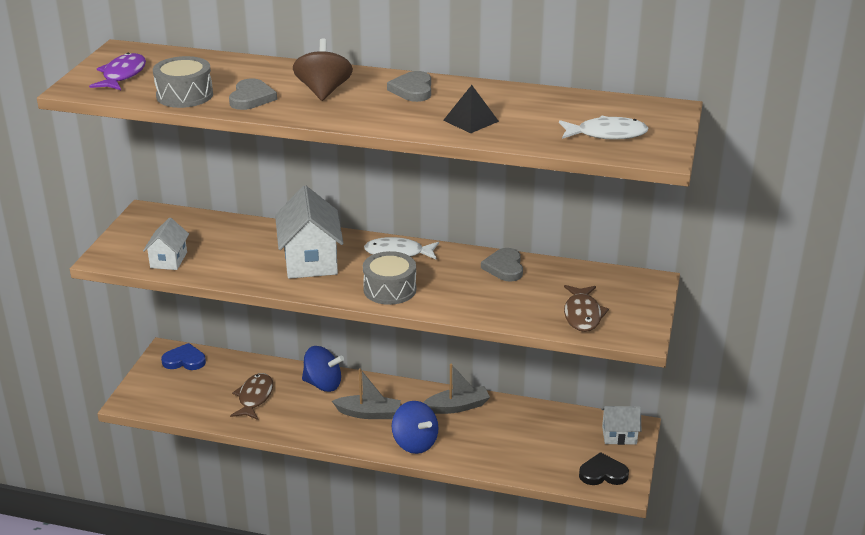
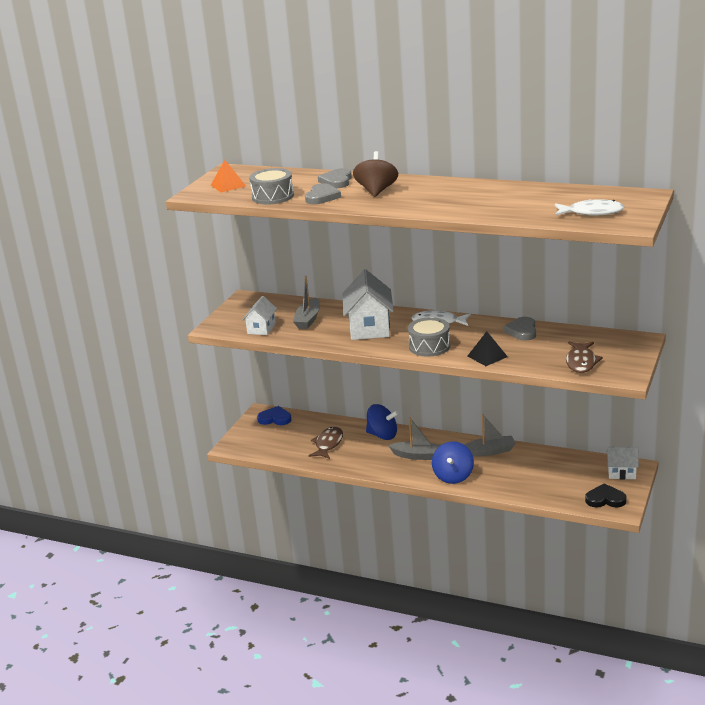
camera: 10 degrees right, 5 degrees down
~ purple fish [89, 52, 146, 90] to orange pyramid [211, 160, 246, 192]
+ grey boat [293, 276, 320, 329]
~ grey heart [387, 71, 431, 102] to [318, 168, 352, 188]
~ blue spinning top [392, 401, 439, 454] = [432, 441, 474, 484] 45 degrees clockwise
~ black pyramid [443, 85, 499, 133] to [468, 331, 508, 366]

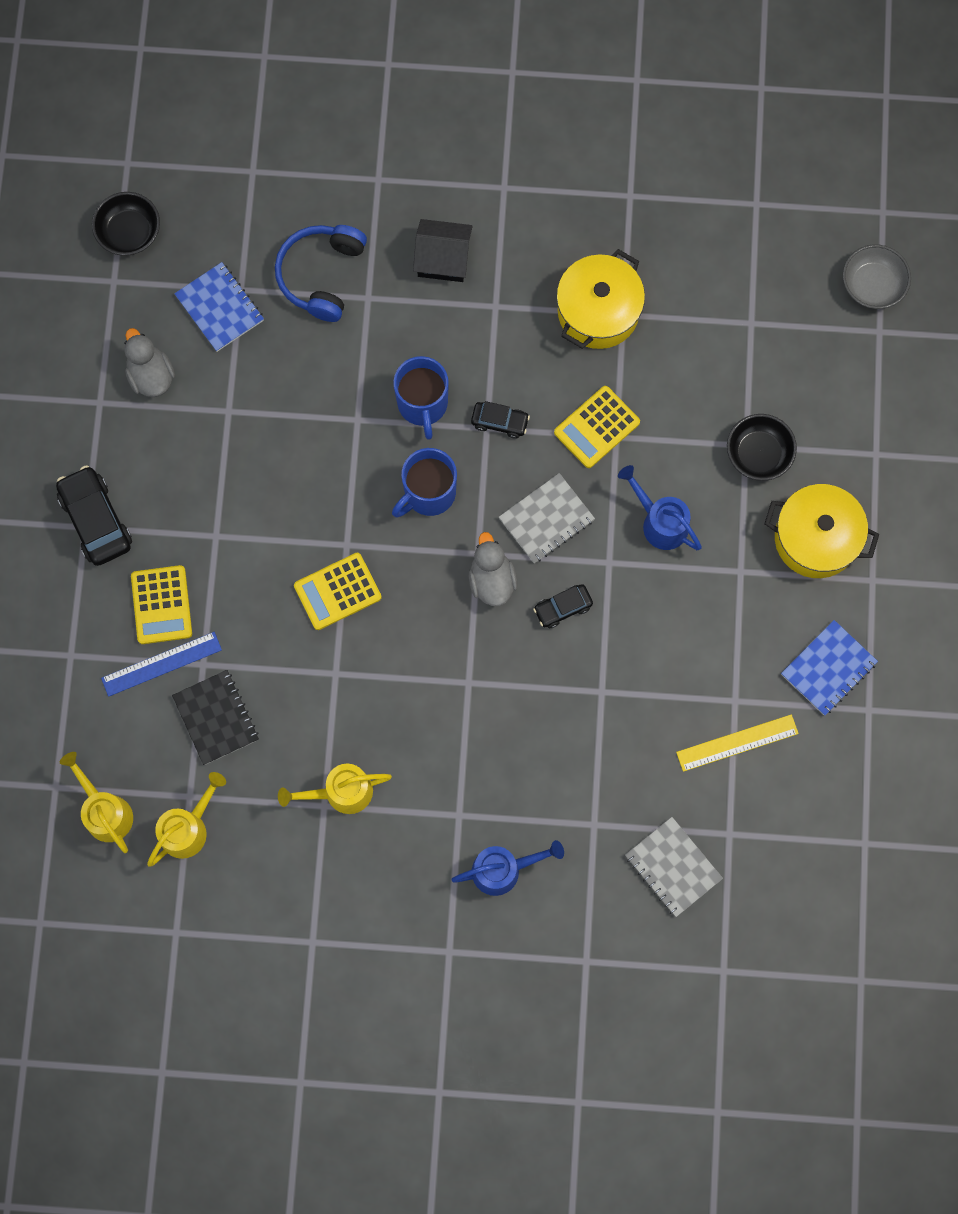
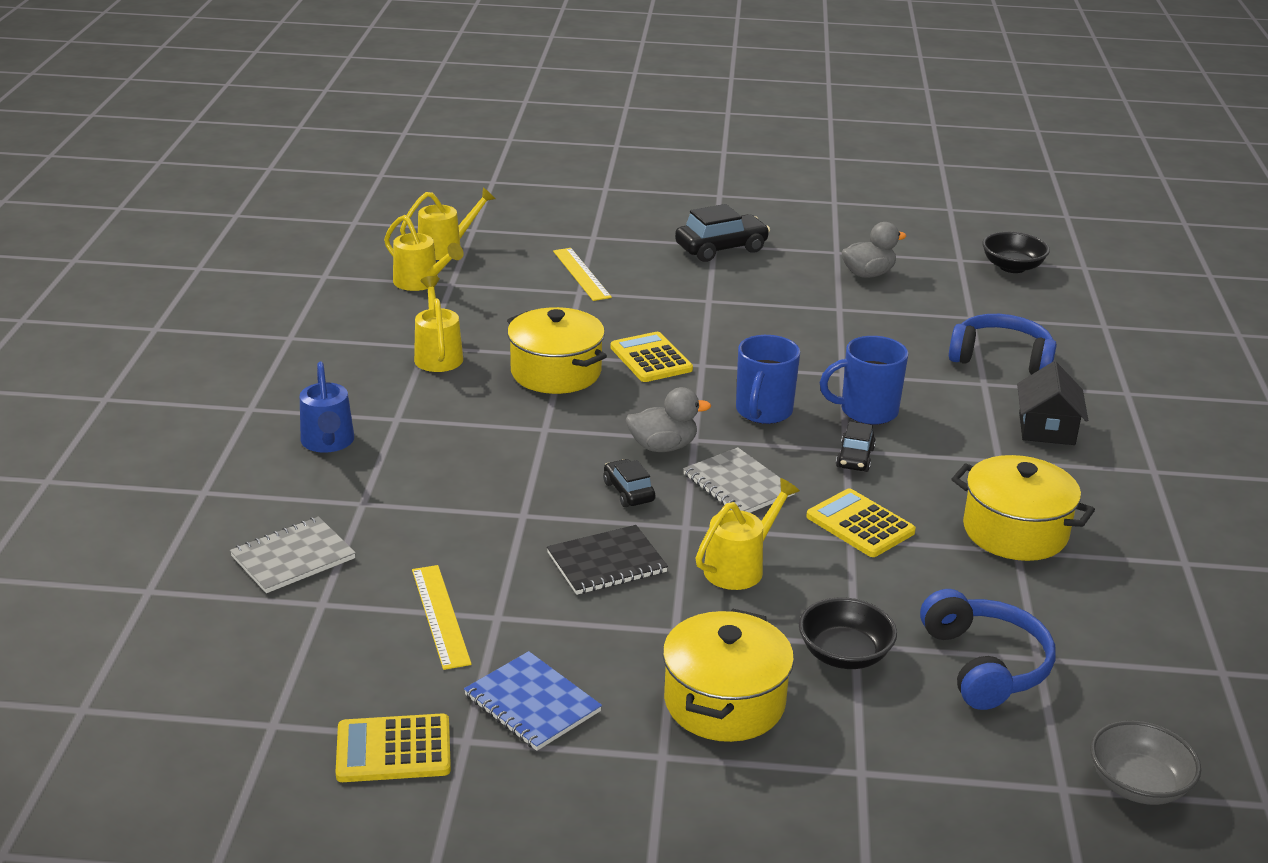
camera: 90 degrees right, 45 degrees down
~ yellow calculator [131, 565, 192, 644] to [336, 713, 451, 782]
+ yellow pot [507, 307, 607, 394]
~ black notebook [172, 670, 259, 765] to [547, 525, 668, 595]
~ blue ruler [101, 632, 222, 697] to yellow ruler [553, 248, 612, 301]
~ blue watering can [618, 465, 702, 550] to yellow watering can [695, 478, 800, 590]
~ blue mug [392, 448, 457, 518] = [736, 335, 800, 424] 120 degrees counterclockwise
+ blue headphones [920, 589, 1056, 710]
- blue notebook [174, 262, 264, 352]

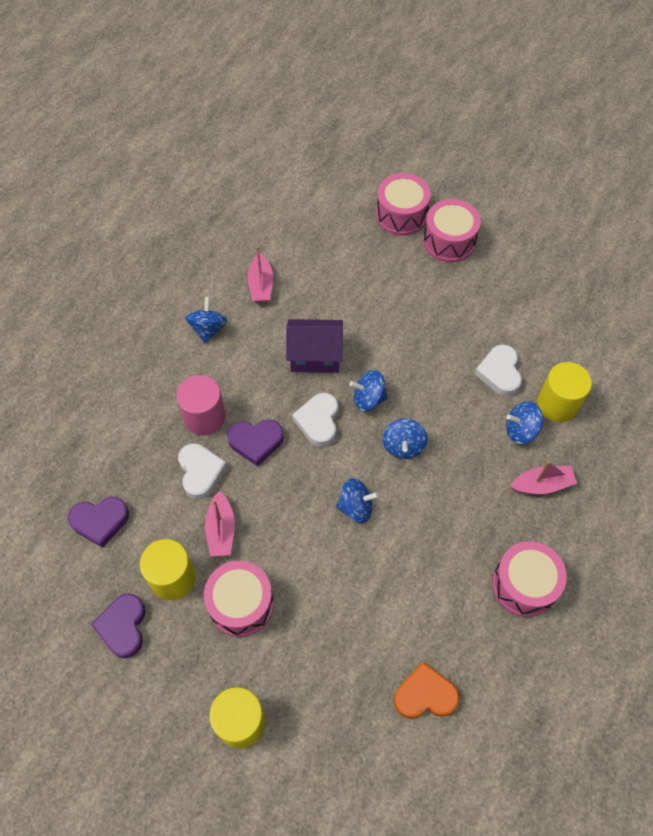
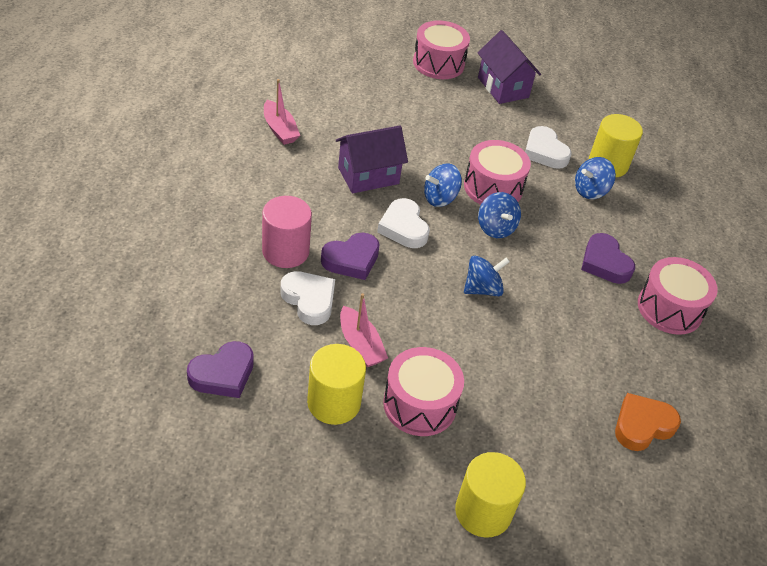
camera: 30 degrees left, 15 degrees down
~ pink drum [376, 173, 431, 236] to [464, 140, 531, 205]
+ purple house [478, 30, 541, 104]
~ purple heart [91, 593, 146, 658] to [581, 233, 635, 284]
- blue spinning top [185, 297, 227, 344]
- pink boat [510, 461, 577, 494]

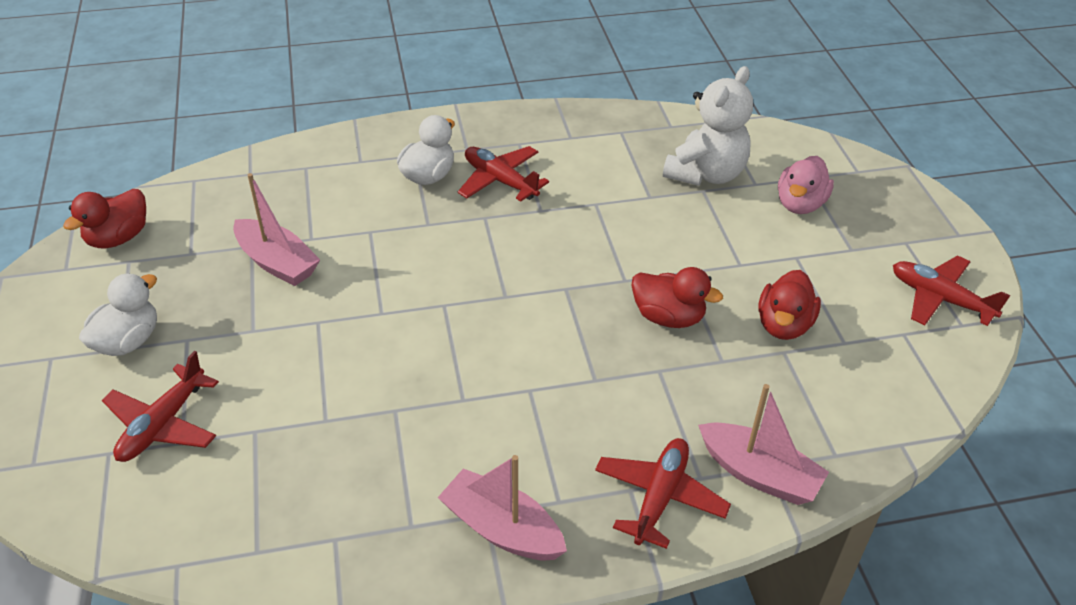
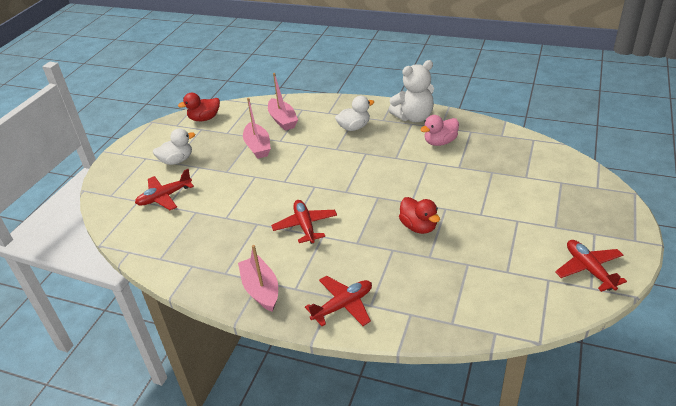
camera: 35 degrees right, 5 degrees down
~ pink boat [698, 384, 829, 505] to [268, 73, 298, 131]
~ red plane [458, 146, 549, 202] to [271, 200, 337, 244]
~ white teddy bear [663, 66, 753, 186] to [389, 60, 434, 122]
~ pink duck [778, 156, 834, 214] to [420, 115, 459, 146]
- red duck [758, 270, 821, 340]

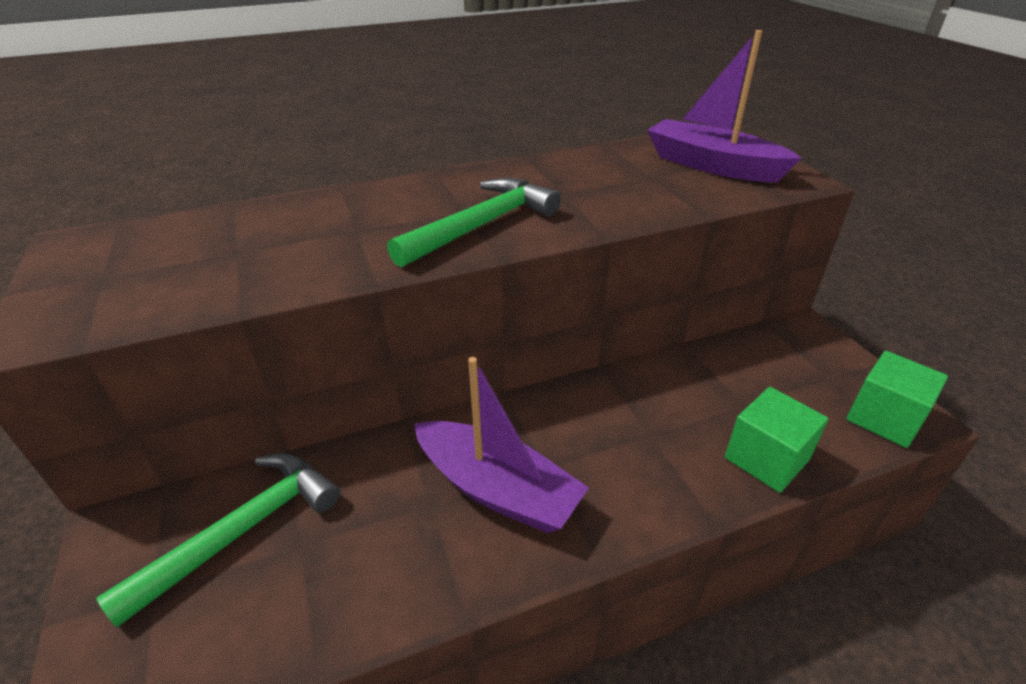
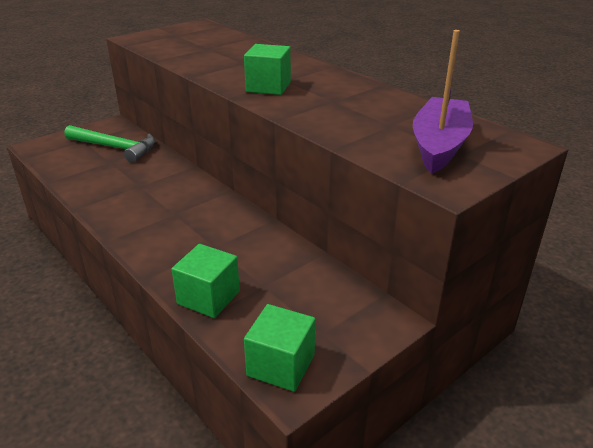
camera: 70 degrees right, 5 degrees down
~ green hammer [387, 178, 561, 267] to green cube [244, 44, 291, 95]
- purple boat [414, 357, 589, 533]

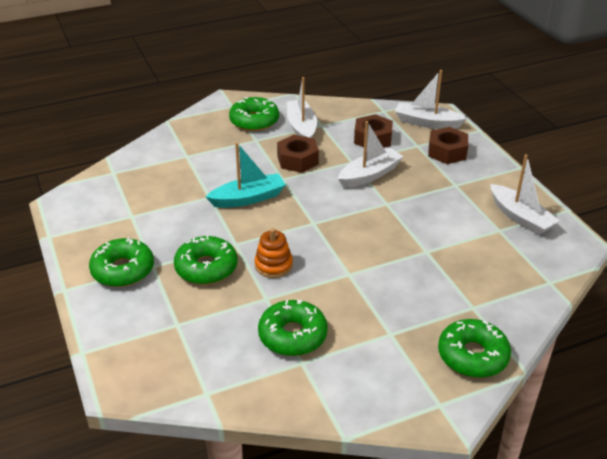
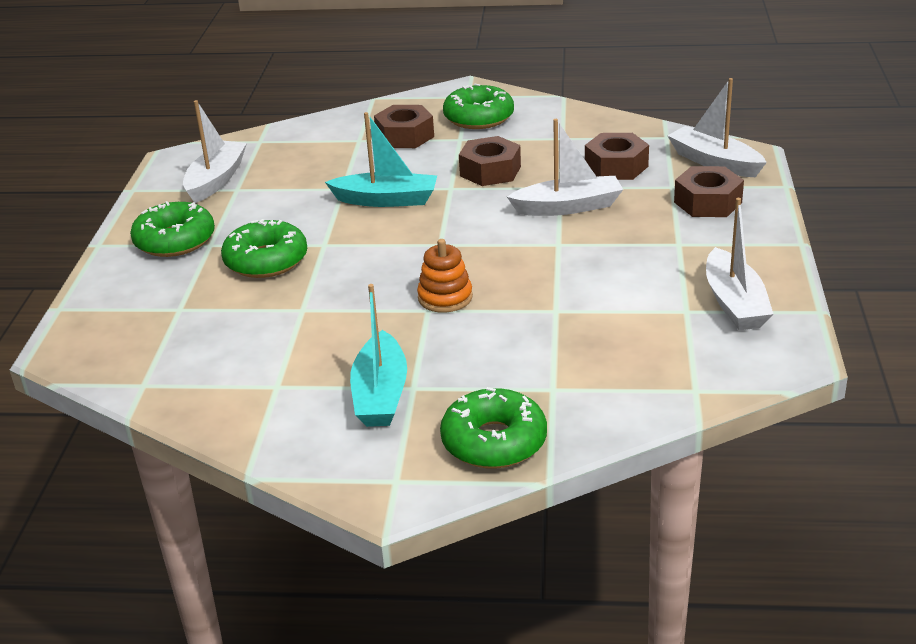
camera: 30 degrees right, 5 degrees down
~ white boat [287, 77, 317, 138] to [183, 100, 247, 203]
+ turquoise boat [350, 284, 407, 427]
+ brown nut [374, 105, 434, 148]
~ orange stacking toy [254, 228, 293, 278] to [417, 239, 473, 313]
- green donut [258, 299, 328, 356]

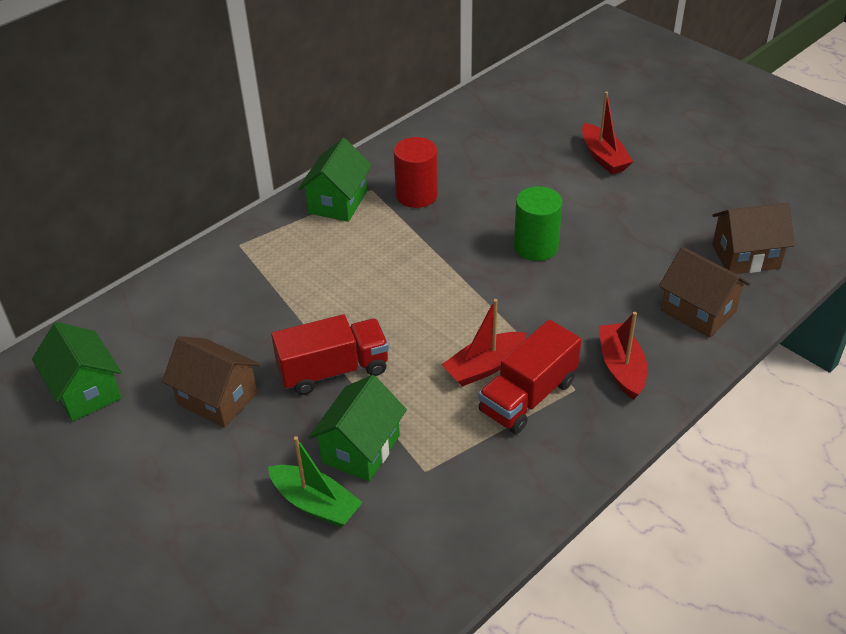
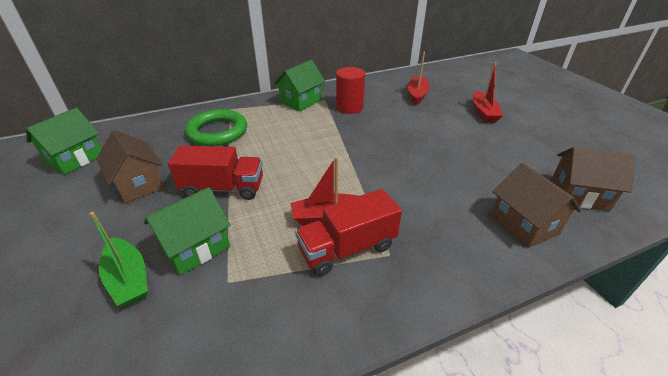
camera: 20 degrees right, 5 degrees down
~ green house [32, 322, 122, 421] = [26, 108, 101, 175] 45 degrees clockwise
+ green ring [185, 109, 247, 146]
~ red boat [599, 312, 647, 400] to [408, 52, 430, 105]
- green cylinder [514, 186, 562, 261]

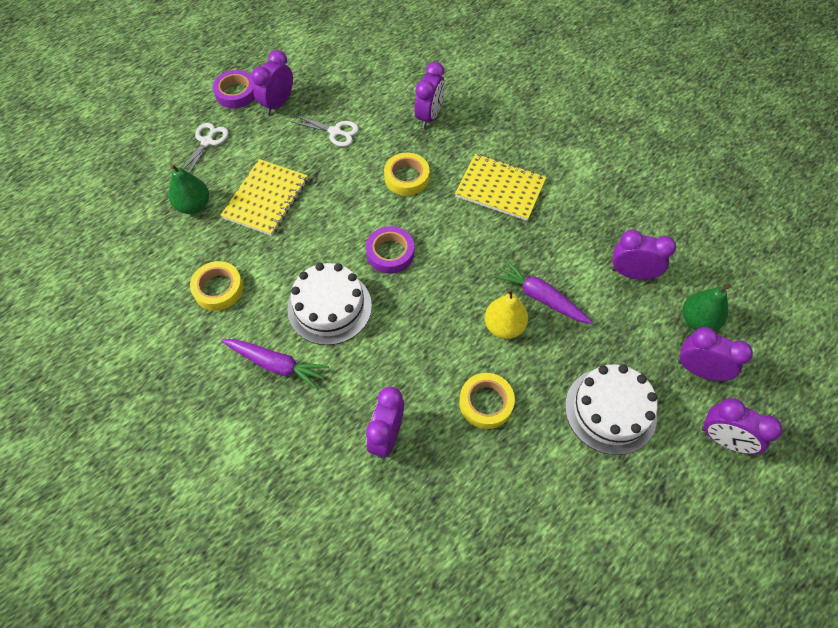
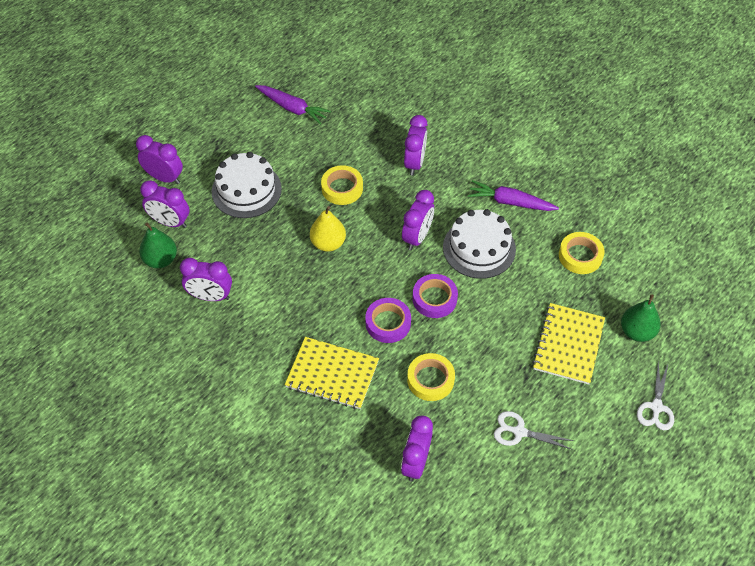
camera: 175 degrees right, 5 degrees down
~ purple carrot [493, 259, 593, 324] to [255, 85, 331, 125]
~ purple tape [213, 70, 255, 109] to [365, 298, 411, 343]
~ purple clock [251, 50, 293, 115] to [402, 190, 434, 250]

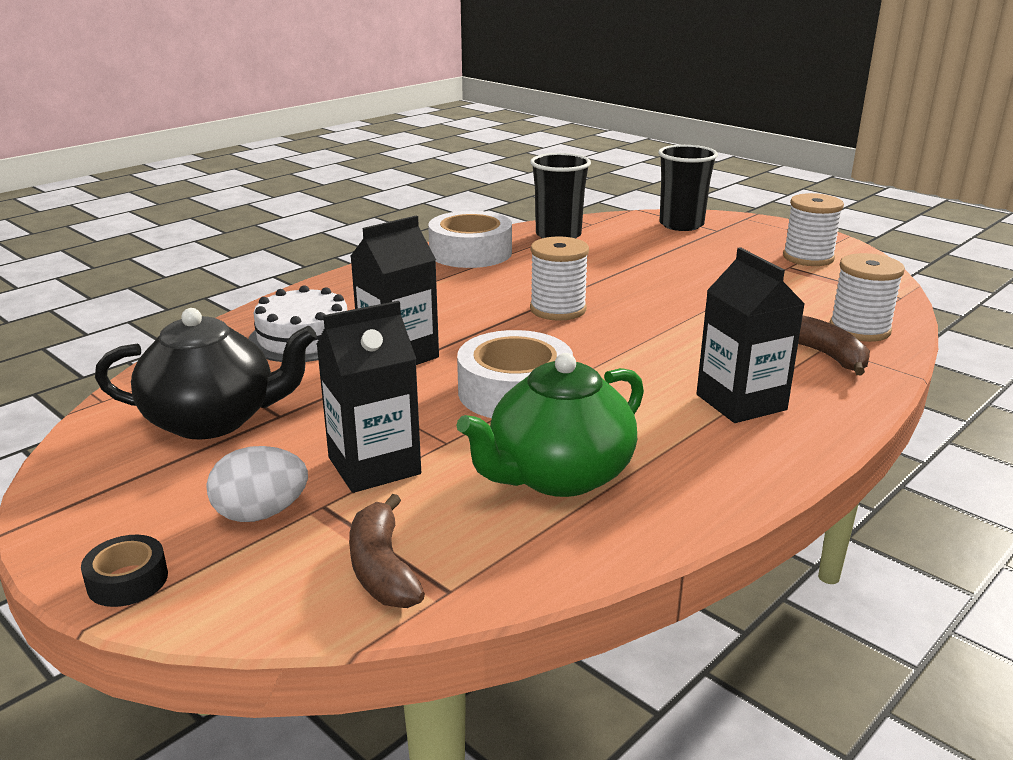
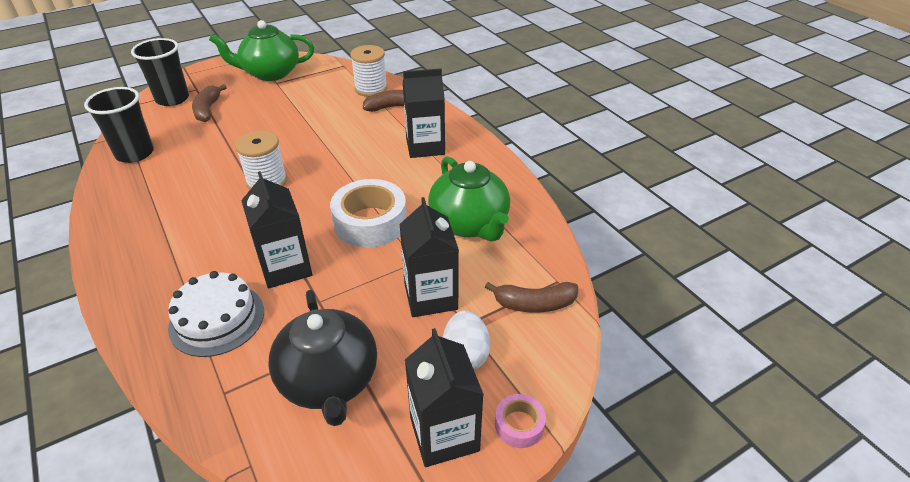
camera: 75 degrees left, 15 degrees up
+ brown banana [192, 84, 227, 122]
~ white spool [783, 193, 844, 266] to green teapot [209, 20, 314, 81]
~ black teapot [95, 308, 317, 439] = [269, 290, 377, 426] 150 degrees clockwise
+ black carton [405, 328, 484, 467]
~ black tape [81, 535, 168, 607] to pink tape [495, 394, 546, 448]
- white tape [428, 211, 512, 268]

